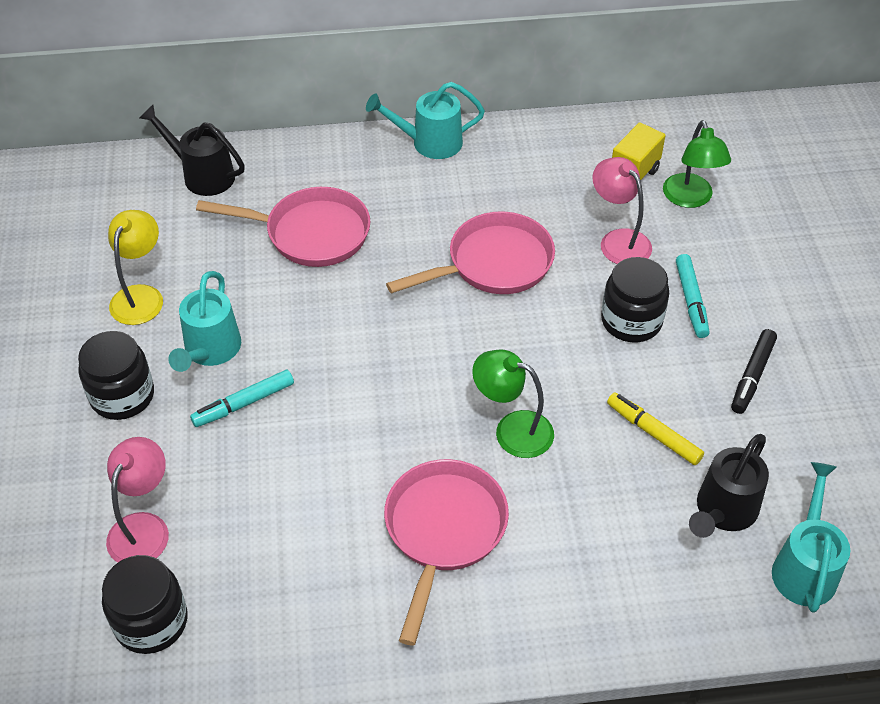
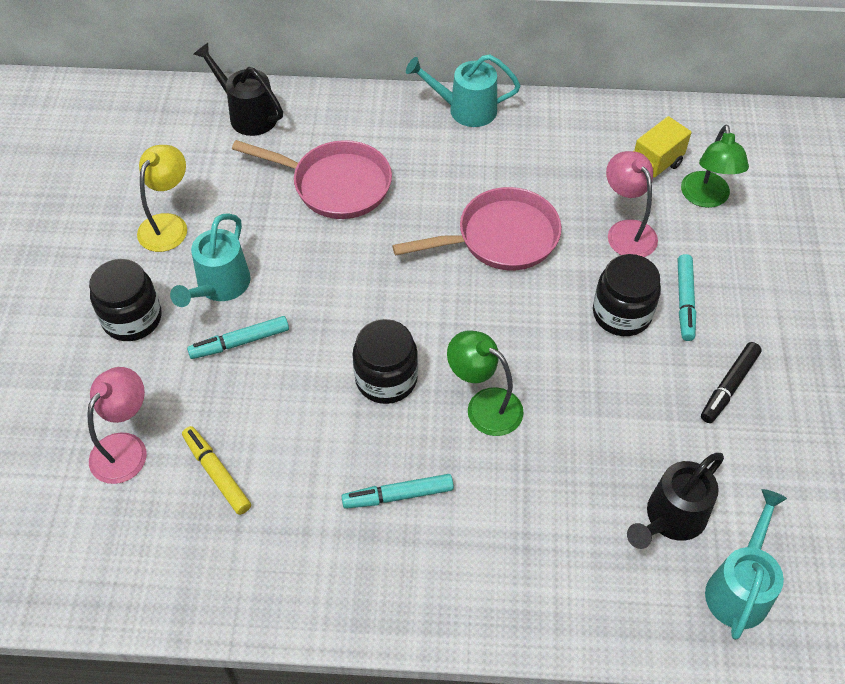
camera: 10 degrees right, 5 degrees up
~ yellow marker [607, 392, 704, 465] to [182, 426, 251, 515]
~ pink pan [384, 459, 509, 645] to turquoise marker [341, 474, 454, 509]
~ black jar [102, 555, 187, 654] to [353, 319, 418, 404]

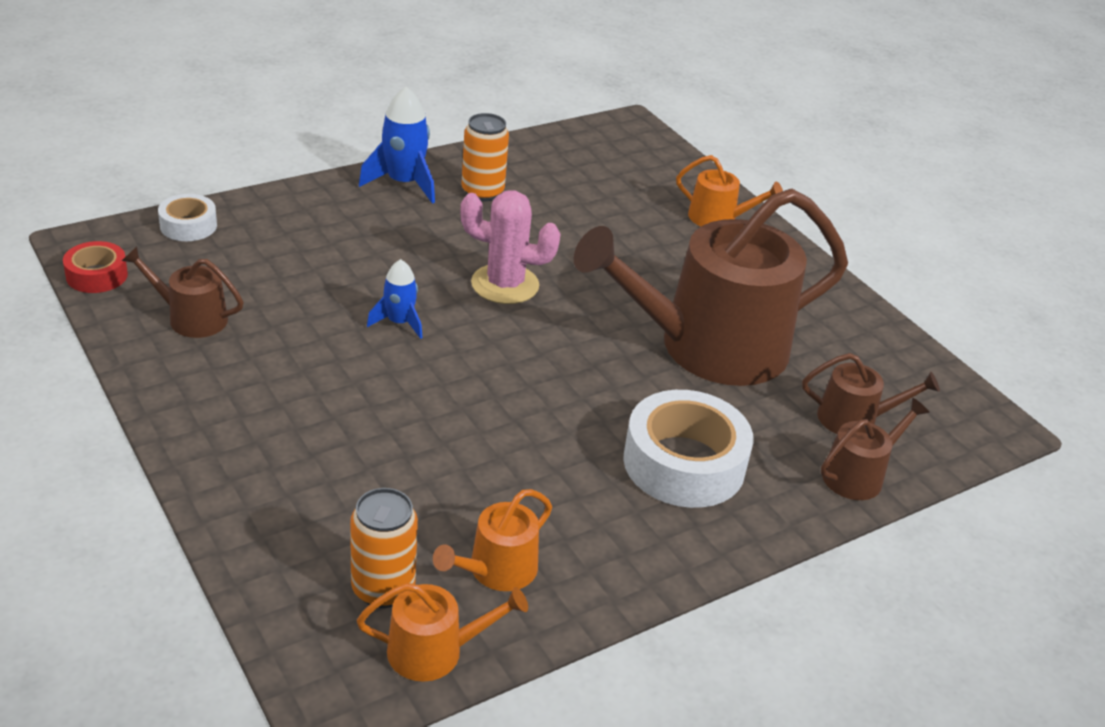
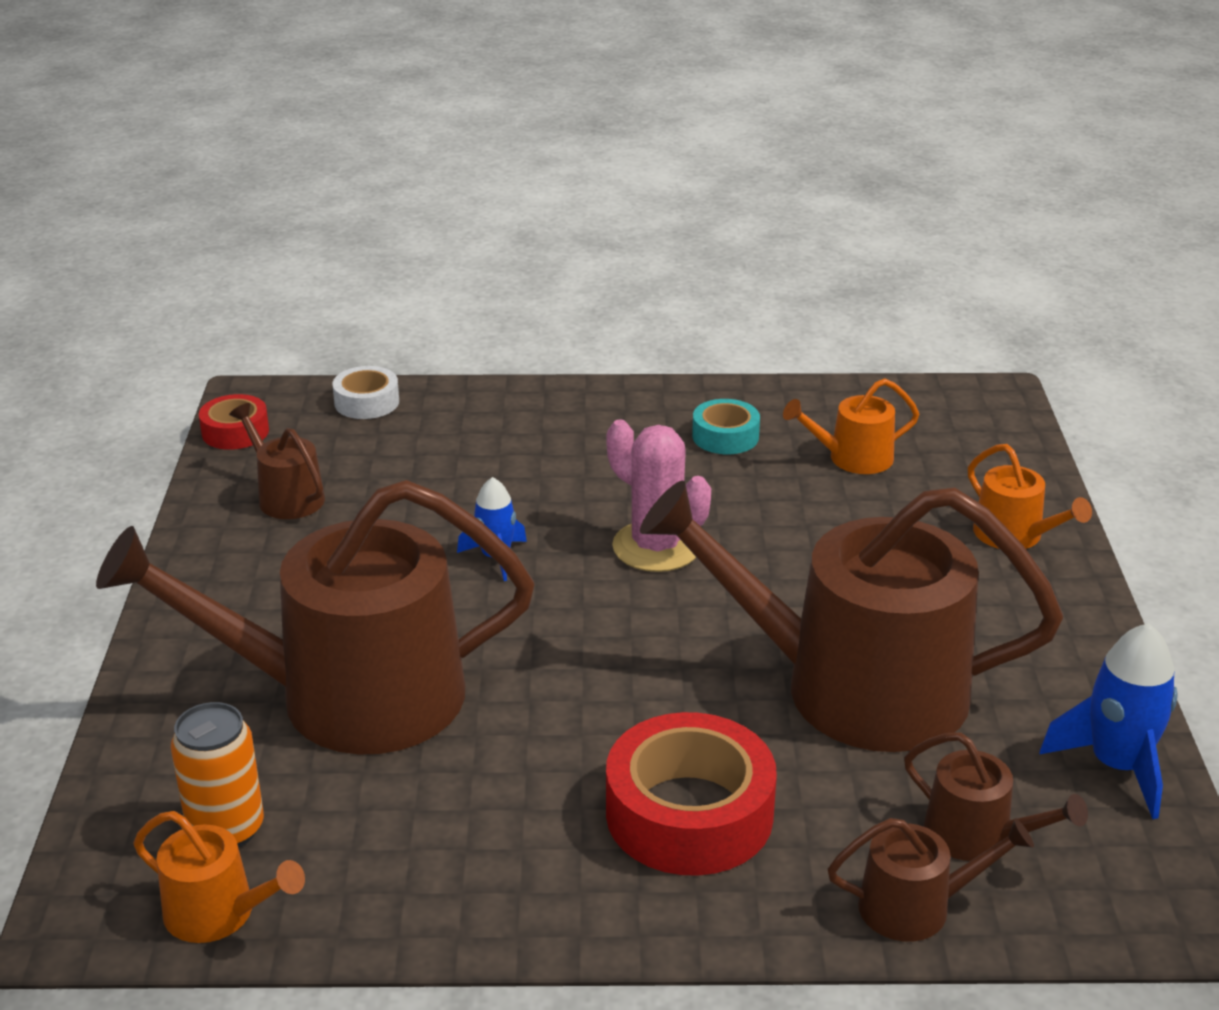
camera: 35 degrees right, 5 degrees down
+ brown watering can [96, 480, 534, 755]
~ white tape [623, 390, 754, 508] to red tape [606, 712, 777, 876]
~ orange can [461, 113, 509, 202] to turquoise tape [692, 399, 760, 454]
~ orange watering can [433, 489, 552, 591] to [783, 378, 919, 474]
~ blue rocket [359, 87, 435, 204] to [1039, 623, 1178, 819]

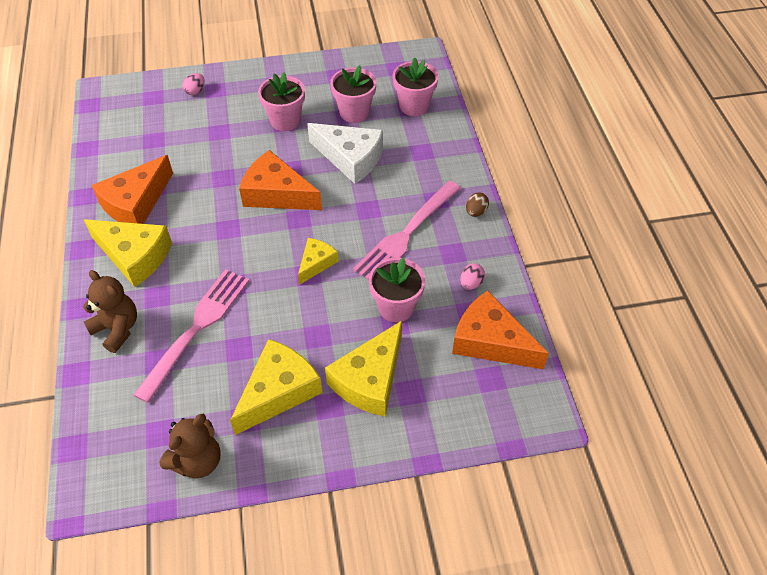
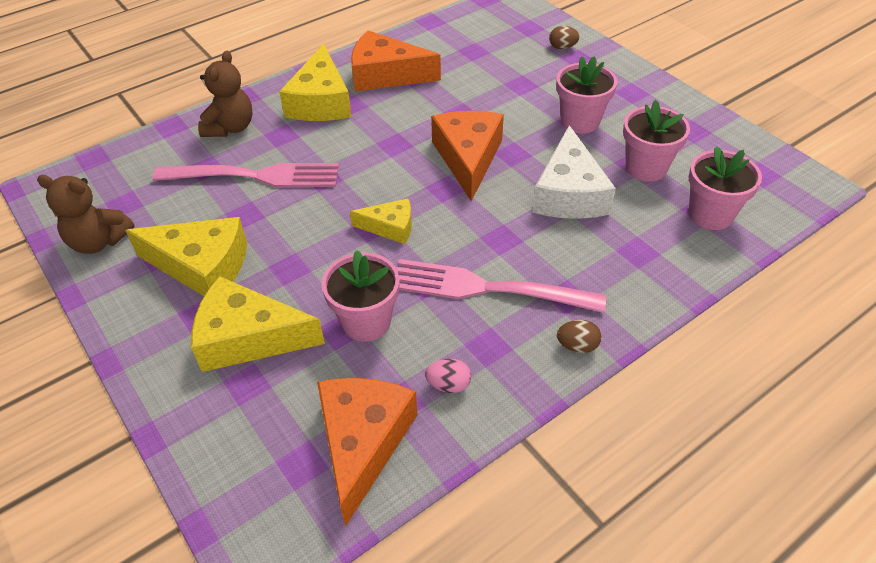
camera: 65 degrees right, 5 degrees down
~ pink egg [182, 73, 205, 95] to brown egg [549, 26, 580, 49]

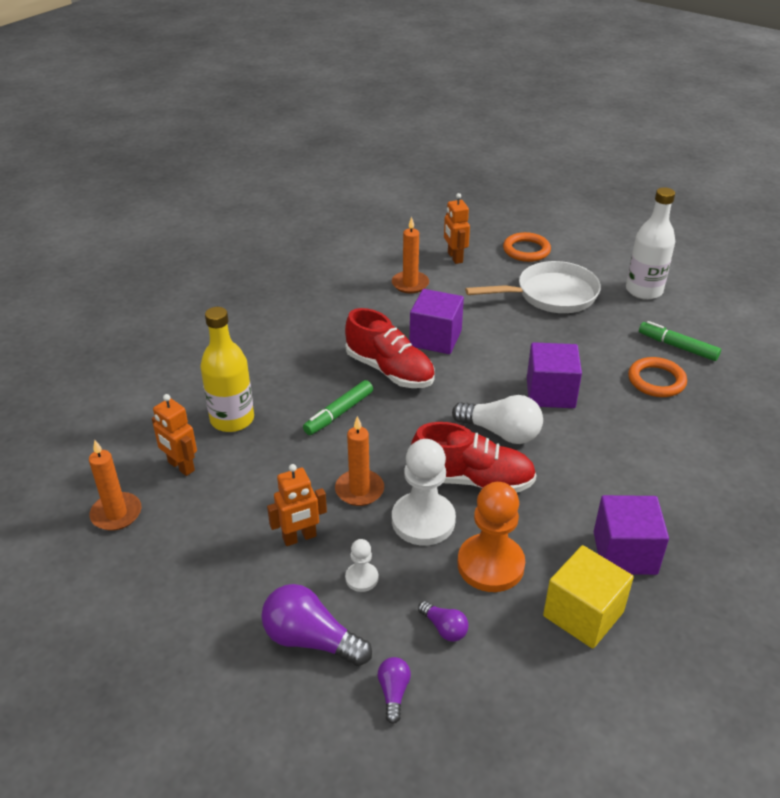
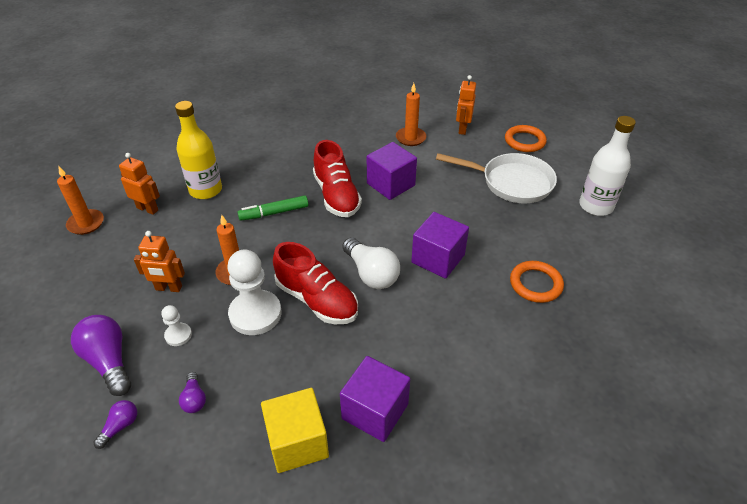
camera: 30 degrees right, 5 degrees up
~ orange robot [152, 394, 197, 476] = [119, 153, 160, 215] 135 degrees clockwise
- orange pawn [458, 482, 525, 592]
- green marker [639, 321, 721, 361]

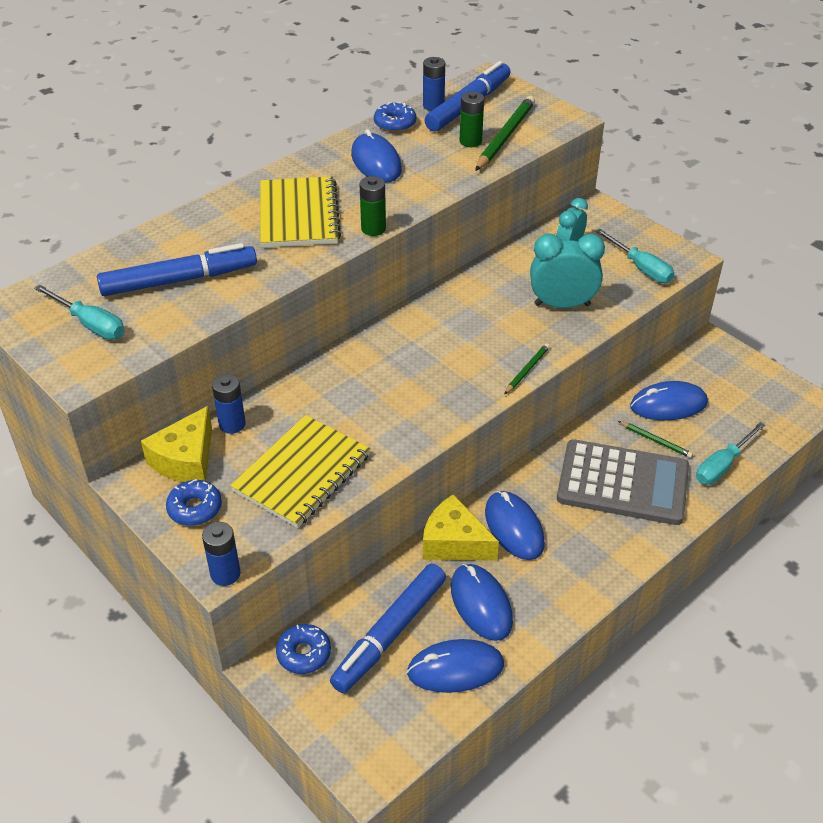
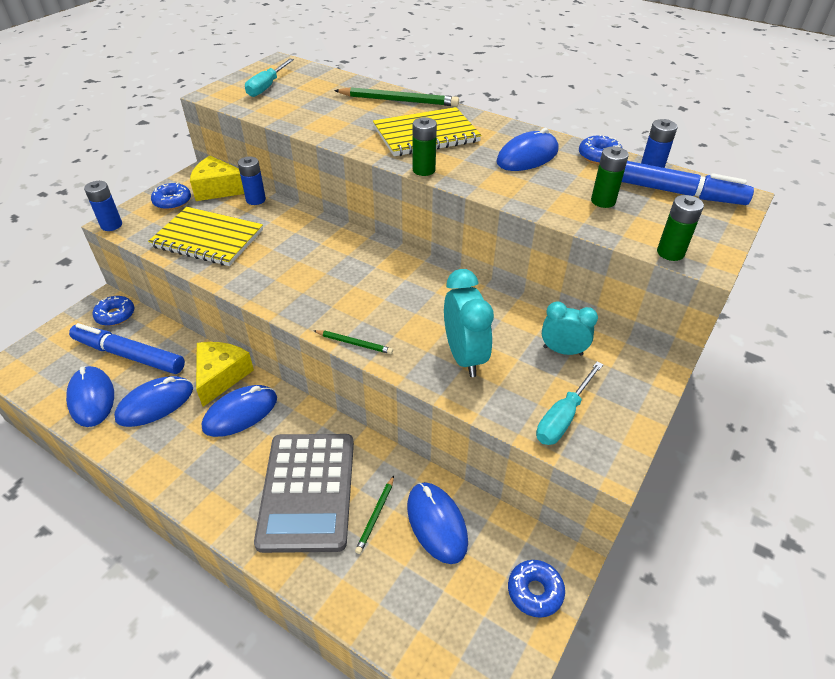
camera: 75 degrees right, 0 degrees up
~ green pencil [475, 96, 535, 171] to [334, 87, 459, 106]
+ blue donut [508, 560, 565, 618]
+ green battery [657, 195, 704, 261]
- blue marker [97, 243, 257, 296]
- turquoise screwdriver [696, 422, 766, 485]

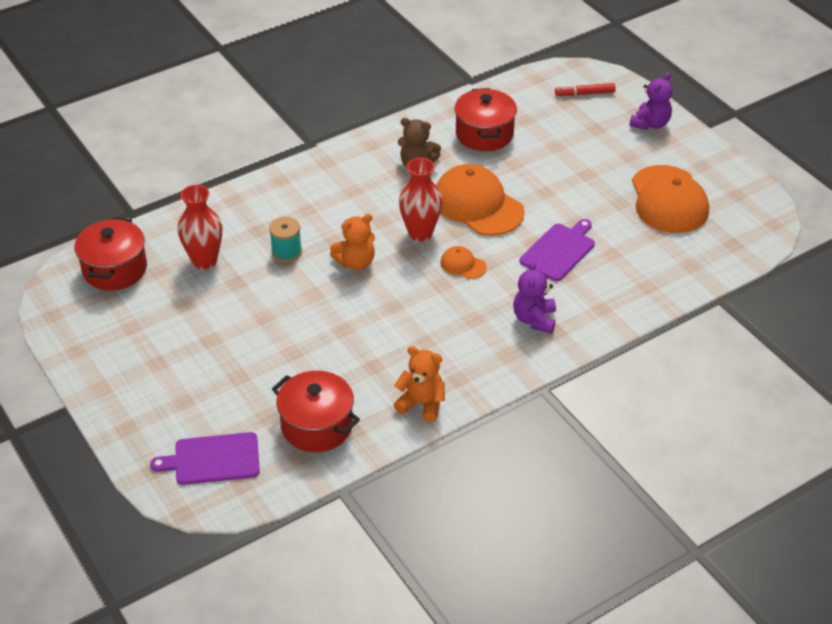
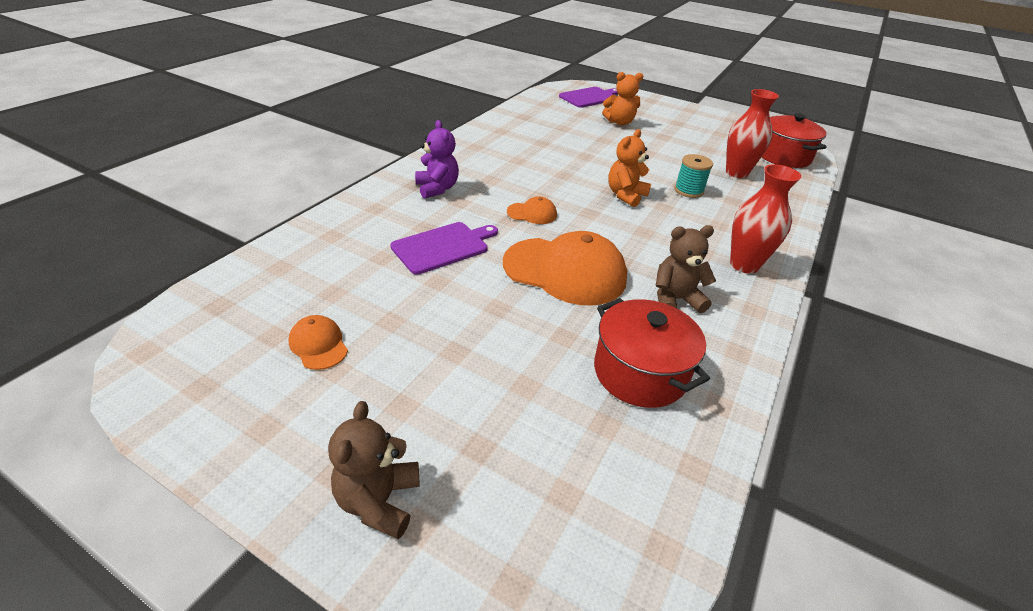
camera: 150 degrees right, 5 degrees down
~ orange cap [632, 165, 709, 233] = [288, 315, 348, 370] x0.46
~ purple teddy bear [629, 72, 673, 130] to brown teddy bear [328, 401, 419, 539]
~ purple cutting board [520, 219, 595, 281] = [390, 222, 498, 275] 135 degrees counterclockwise
~ orange teddy bear [394, 346, 445, 423] to [602, 72, 643, 125]
~ red vase [399, 158, 443, 242] to [730, 164, 801, 274]
- red pot [272, 371, 360, 452]
- red marker [555, 83, 616, 96]

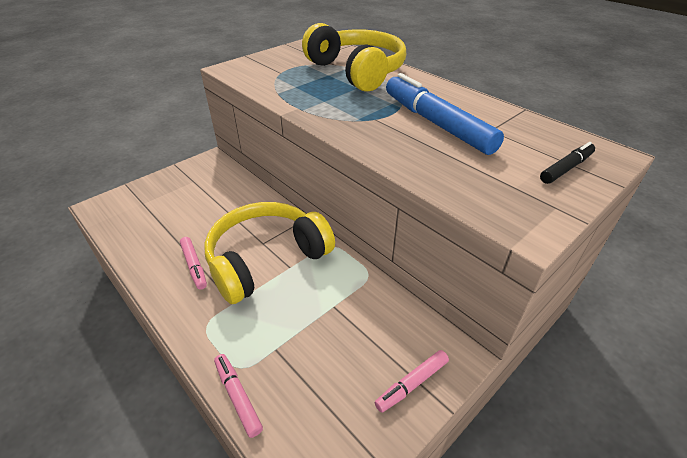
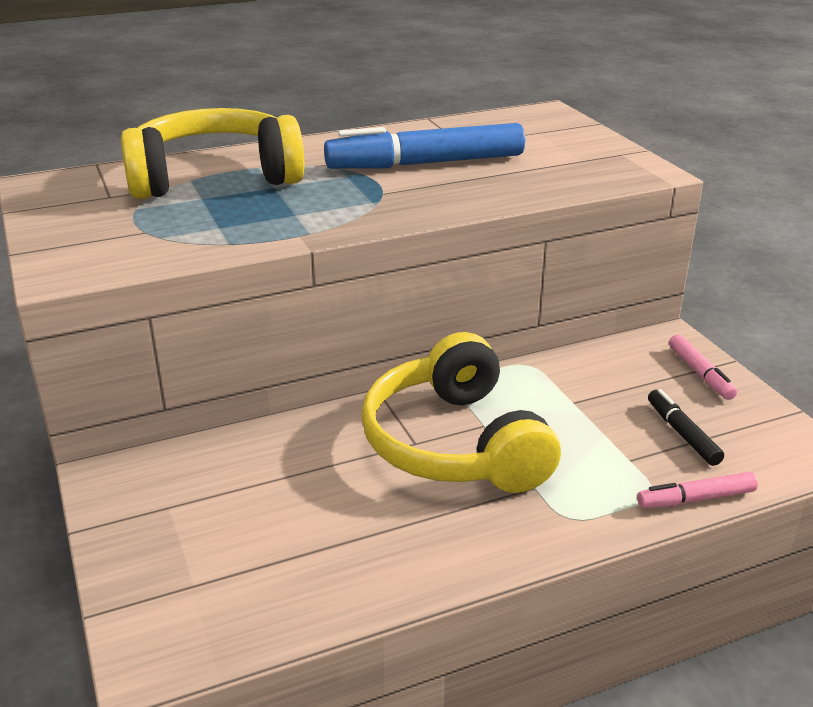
camera: 70 degrees left, 10 degrees down
~ black marker [540, 142, 595, 184] to [648, 389, 724, 466]
- pink marker [180, 237, 207, 290]

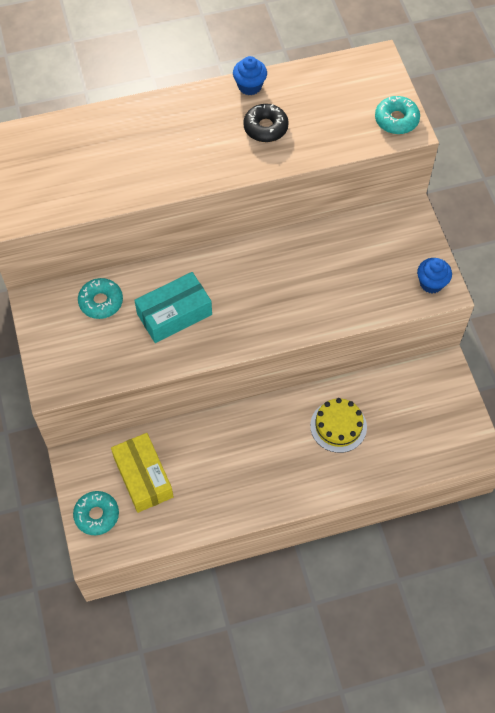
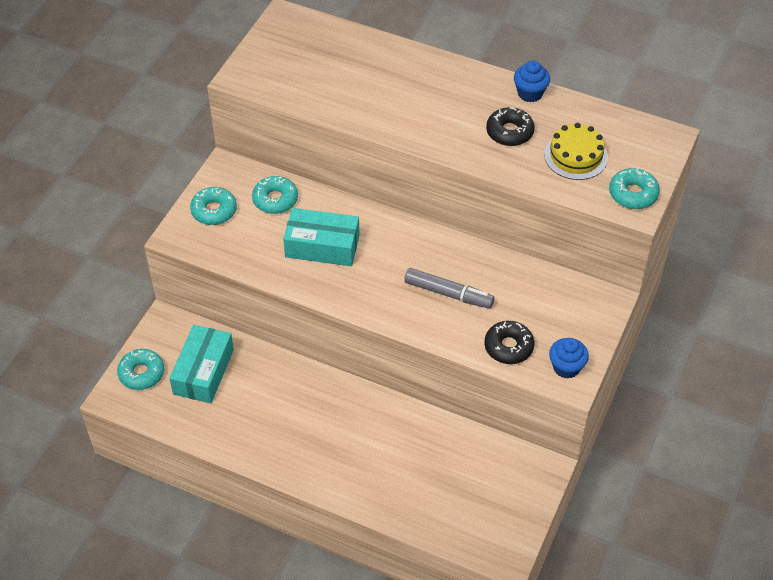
camera: 40 degrees right, 10 degrees down
~ yellow box [111, 433, 174, 513] to turquoise box [169, 325, 234, 403]
+ turquoise donut [190, 187, 237, 225]
+ grey marker [404, 268, 494, 309]
+ black donut [484, 321, 534, 364]
~ yellow cake [310, 398, 367, 453] to [544, 123, 608, 180]

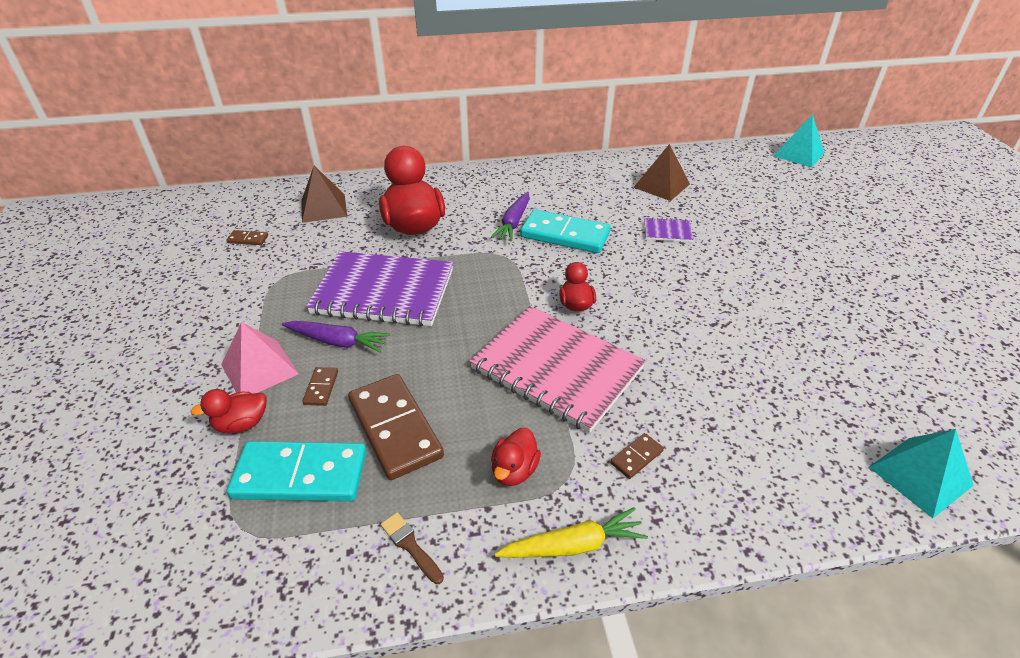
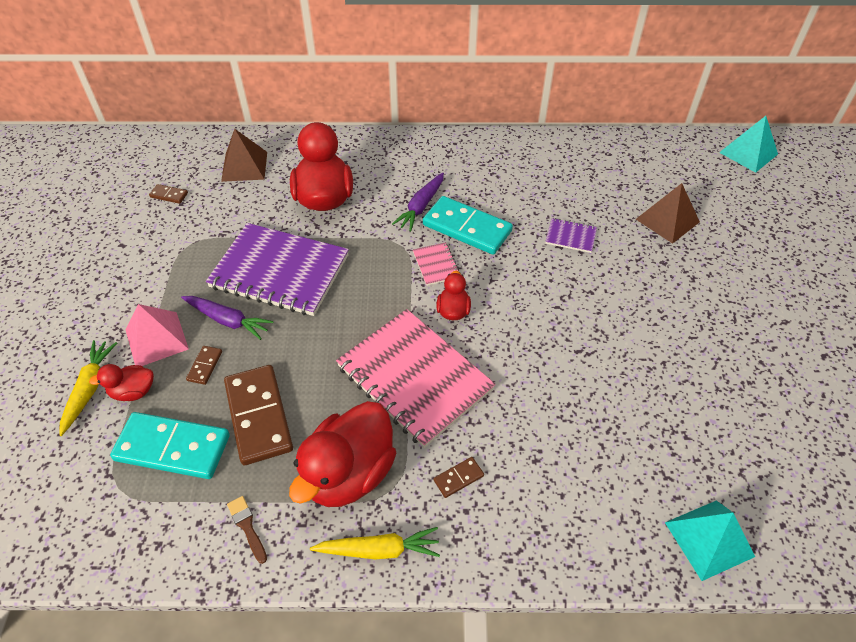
camera: 10 degrees right, 10 degrees up
+ yellow carrot [59, 340, 117, 436]
~ red duck [491, 427, 541, 486] = [289, 401, 396, 507] x2.06
+ pink notebook [413, 242, 459, 286]
~ brown pyramid [633, 144, 690, 201] to [636, 183, 700, 244]

